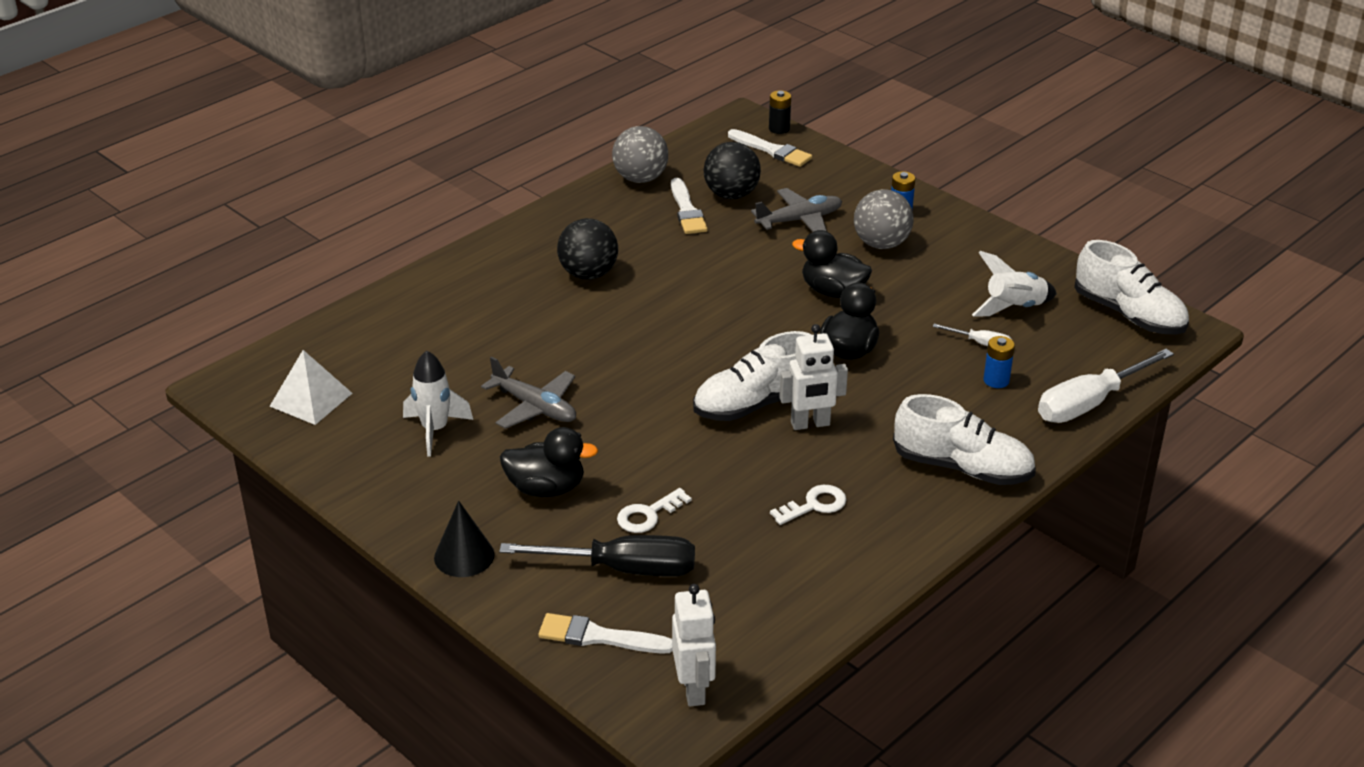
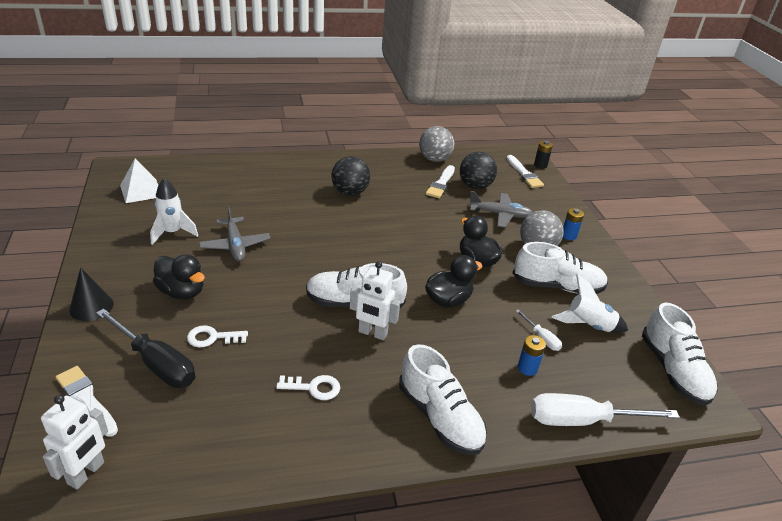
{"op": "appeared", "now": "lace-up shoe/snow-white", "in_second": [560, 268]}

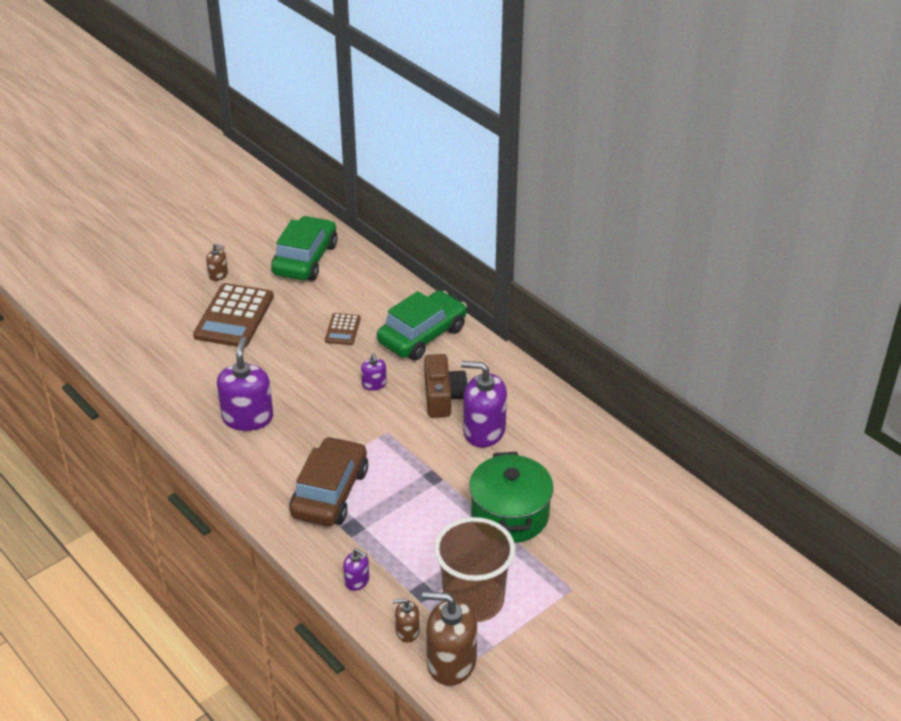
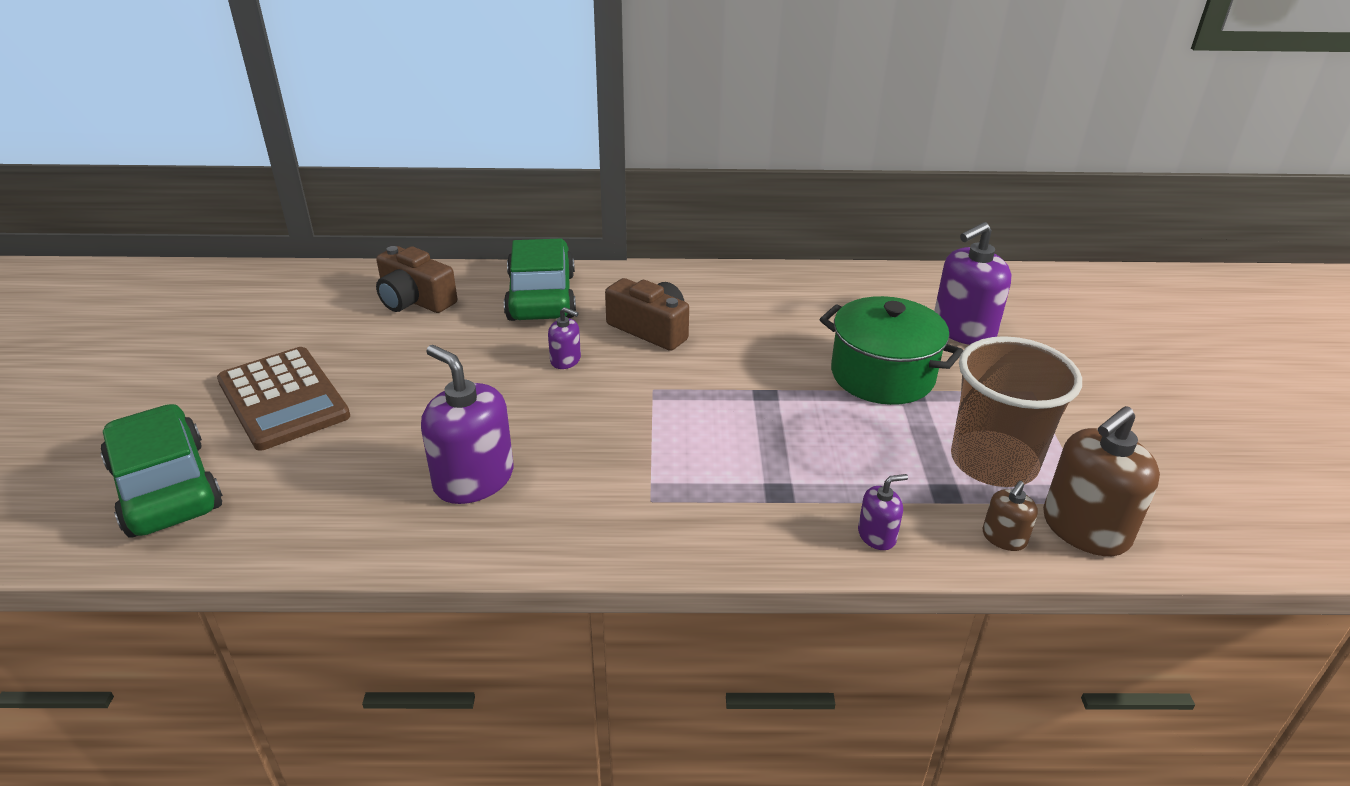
{"op": "missing", "was": "soap pump/dark brown", "in_first": [217, 262]}
{"op": "missing", "was": "automobile/dark brown", "in_first": [328, 481]}
{"op": "missing", "was": "adding machine/dark brown", "in_first": [343, 329]}
{"op": "appeared", "now": "compact camera/dark brown", "in_second": [416, 279]}
{"op": "relocated", "was": "automobile/emerald", "in_first": [304, 248], "in_second": [162, 470]}
{"op": "relocated", "was": "soap pump/royal purple", "in_first": [484, 404], "in_second": [973, 283]}

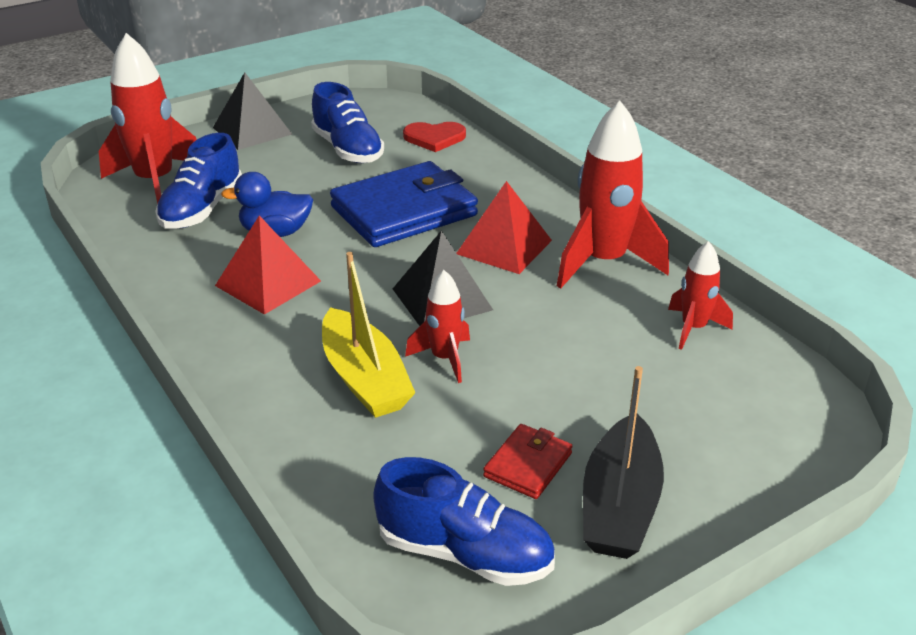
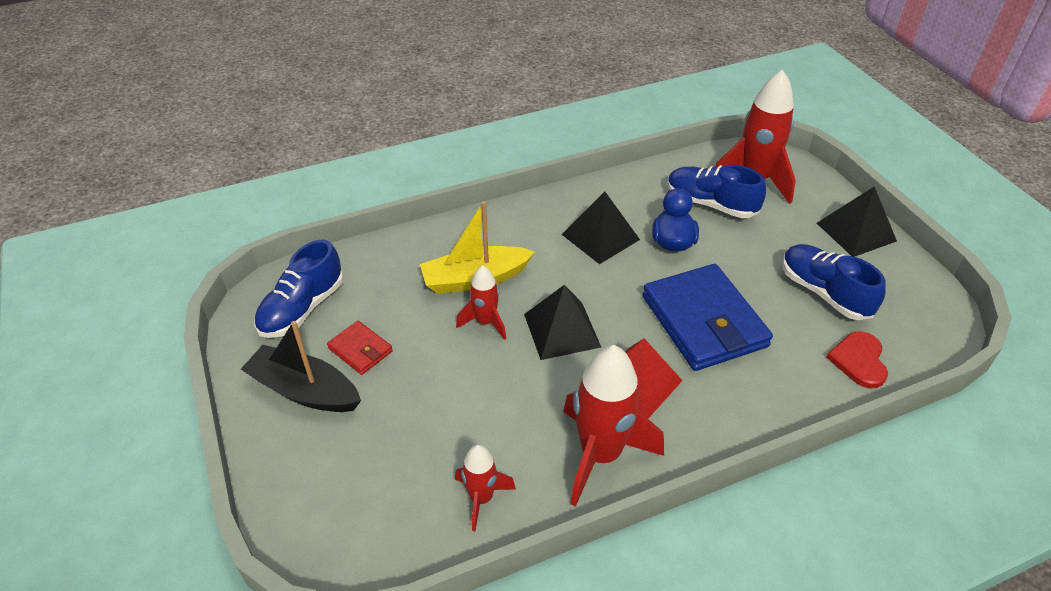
{"op": "colour", "was": "pyramid shape/red", "now": "pyramid shape/jet-black", "in_first": [268, 265], "in_second": [601, 228]}
{"op": "spun", "was": "lace-up shoe/blue", "in_first": [347, 122], "in_second": [834, 282], "clockwise": 75}

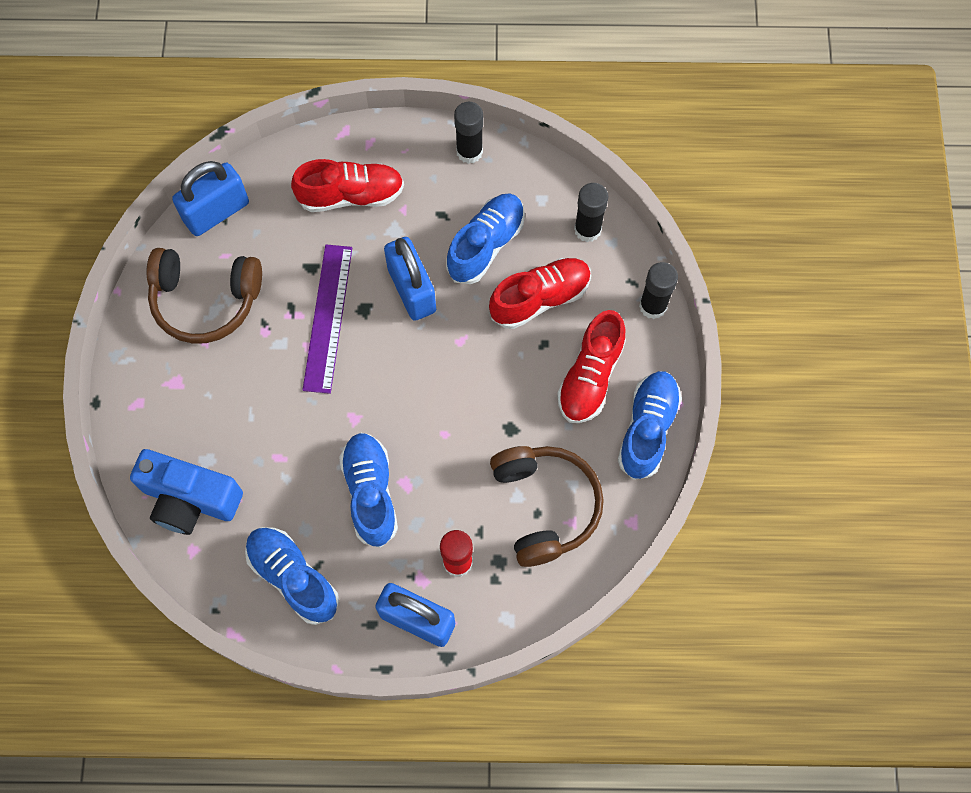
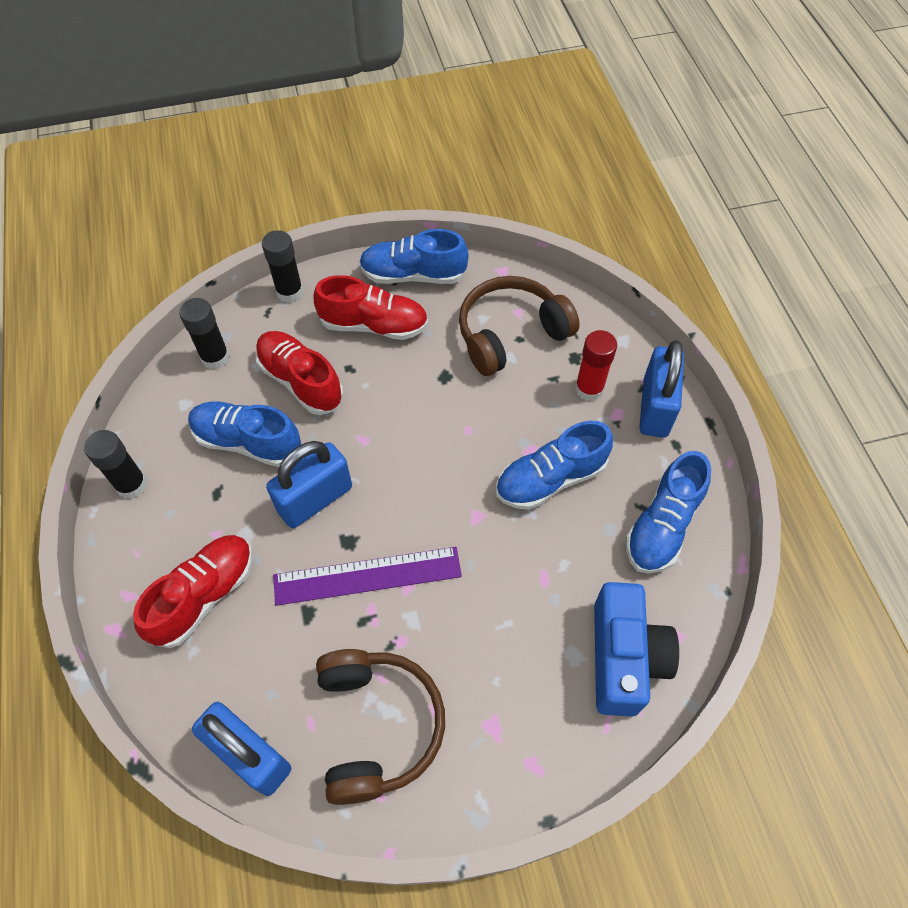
{"op": "spun", "was": "lace-up shoe/red", "in_first": [347, 185], "in_second": [193, 591], "clockwise": 60}

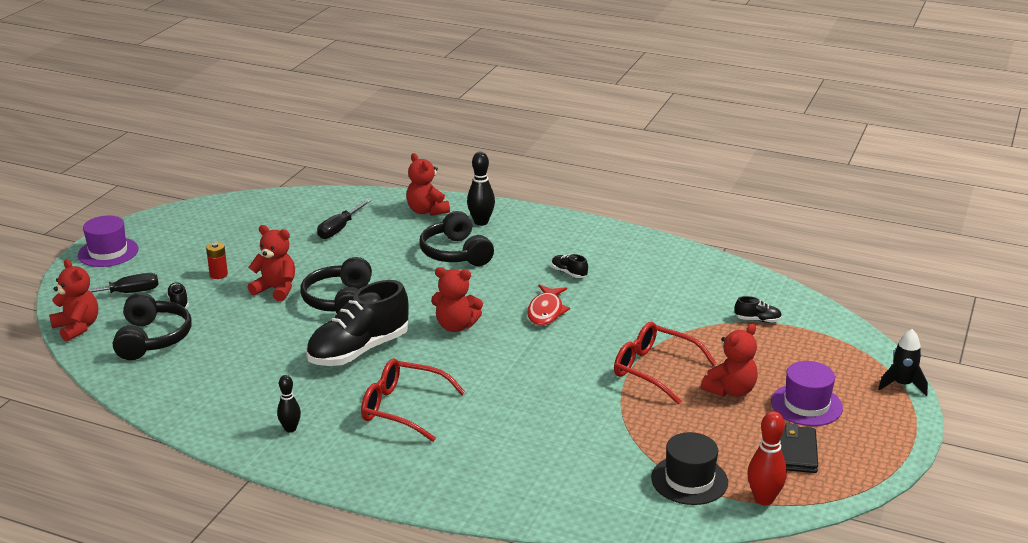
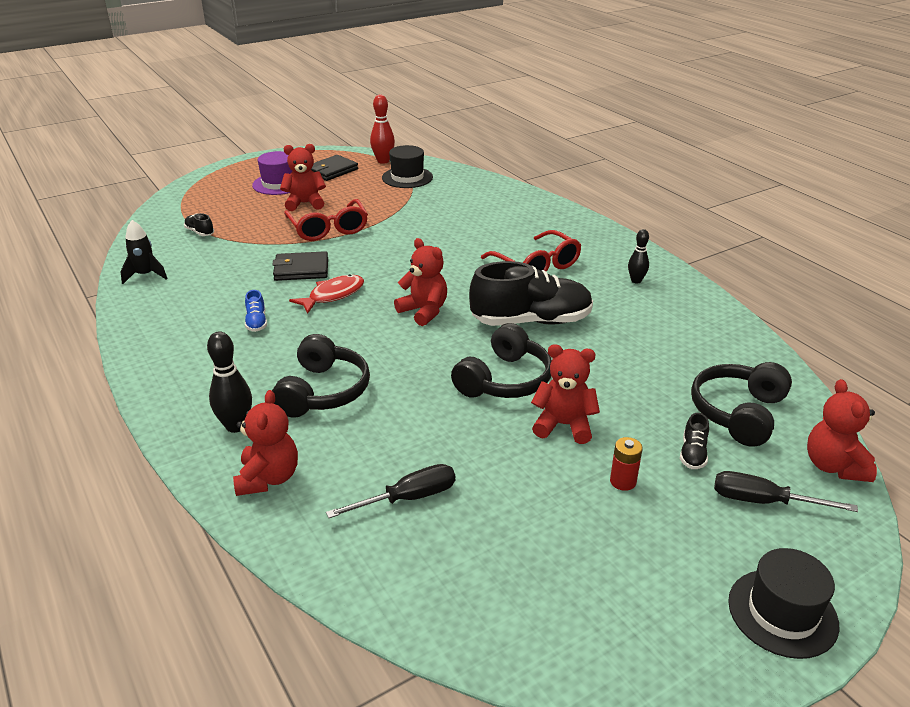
{"op": "appeared", "now": "card wallet/jet-black", "in_second": [300, 266]}
{"op": "relocated", "was": "rocket/jet-black", "in_first": [903, 362], "in_second": [144, 252]}
{"op": "colour", "was": "hat/royal purple", "now": "hat/jet-black", "in_first": [108, 241], "in_second": [783, 603]}
{"op": "colour", "was": "lace-up shoe/jet-black", "now": "lace-up shoe/blue", "in_first": [570, 266], "in_second": [256, 311]}
{"op": "spun", "was": "teddy/red", "in_first": [271, 263], "in_second": [565, 394], "clockwise": 135}

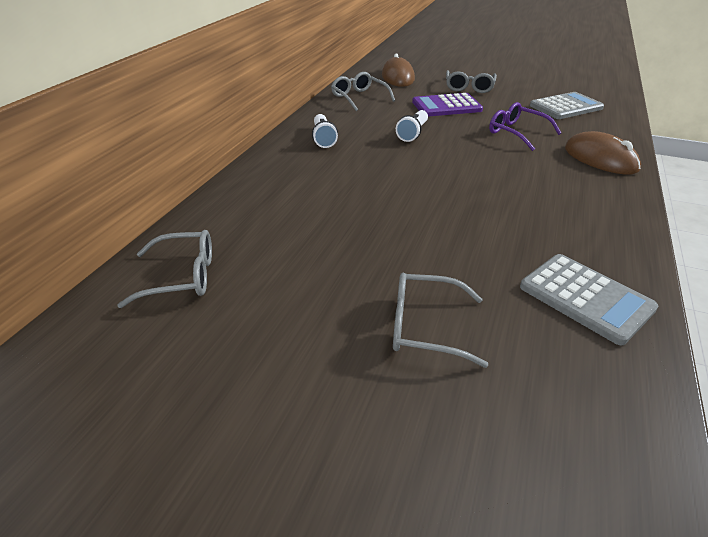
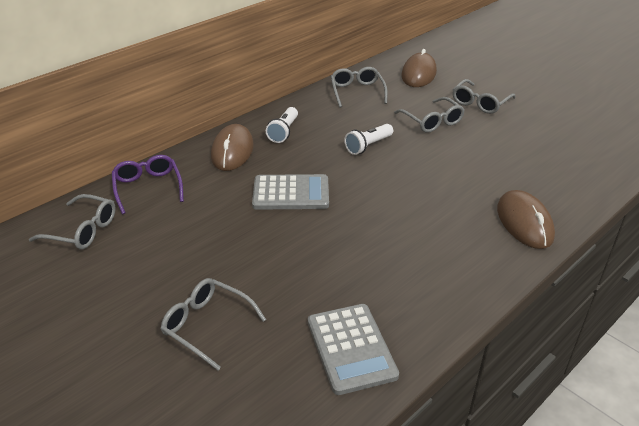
{"op": "appeared", "now": "mouse/dark brown", "in_second": [232, 147]}
{"op": "relocated", "was": "eyeglasses/royal purple", "in_first": [525, 126], "in_second": [148, 184]}
{"op": "relocated", "was": "adding machine/gray", "in_first": [567, 105], "in_second": [290, 192]}
{"op": "exchanged", "was": "adding machine/royal purple", "now": "eyeglasses/gray", "in_first": [447, 104], "in_second": [429, 115]}

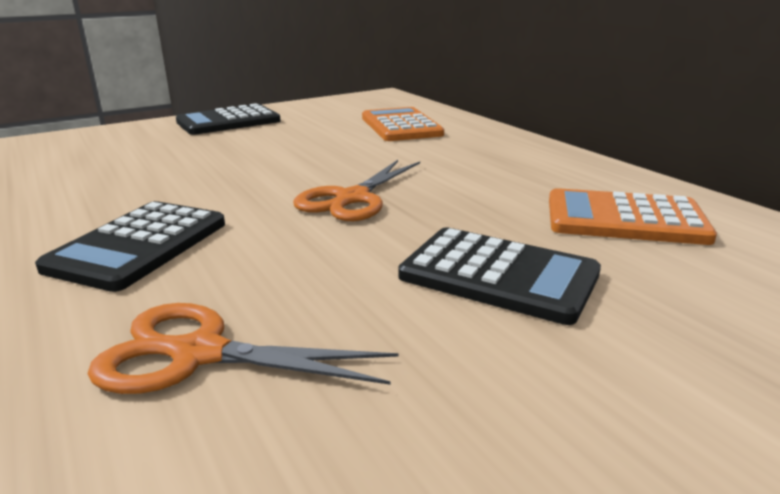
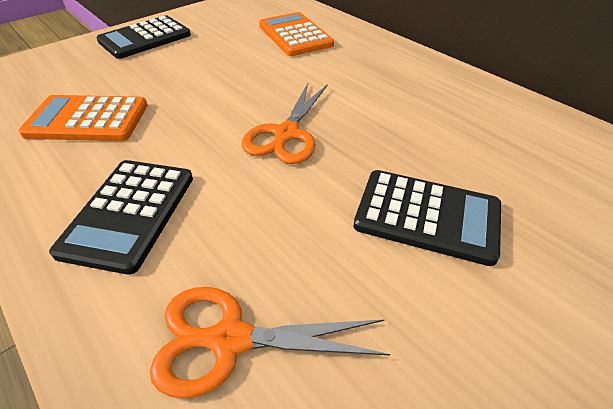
{"op": "relocated", "was": "adding machine/bright orange", "in_first": [633, 216], "in_second": [83, 118]}

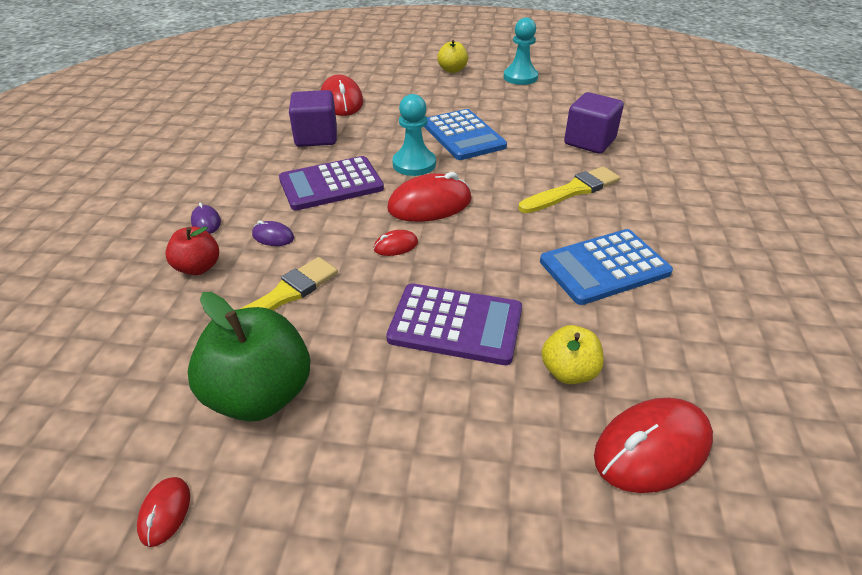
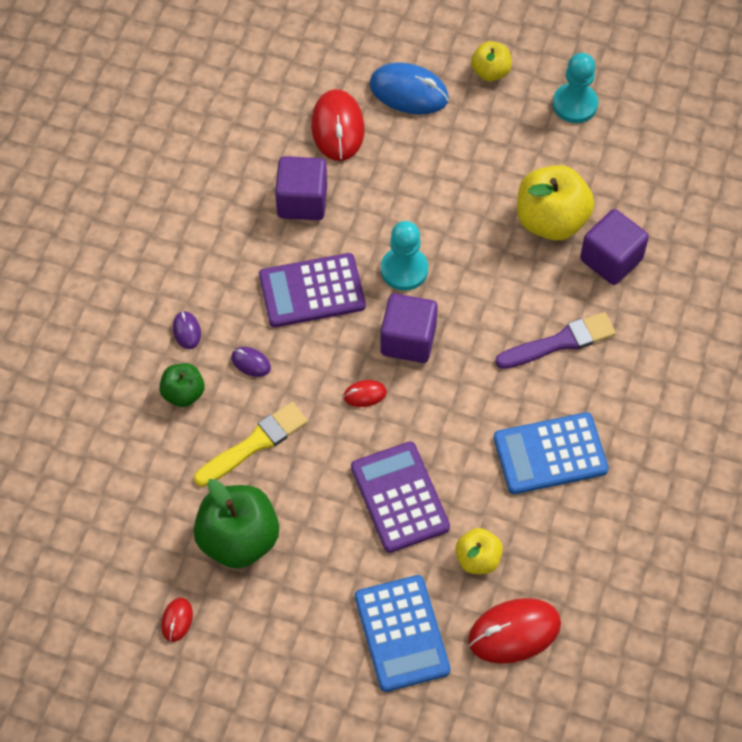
{"op": "appeared", "now": "mouse/blue", "in_second": [409, 88]}
{"op": "appeared", "now": "toy apple/yellow", "in_second": [555, 202]}
{"op": "relocated", "was": "adding machine/blue", "in_first": [465, 134], "in_second": [402, 633]}
{"op": "exchanged", "was": "mouse/red", "now": "cube/royal purple", "in_first": [429, 197], "in_second": [409, 328]}
{"op": "colour", "was": "toy apple/red", "now": "toy apple/emerald", "in_first": [192, 250], "in_second": [182, 385]}
{"op": "colour", "was": "paint brush/yellow", "now": "paint brush/royal purple", "in_first": [569, 189], "in_second": [555, 340]}
{"op": "spun", "was": "adding machine/royal purple", "in_first": [454, 324], "in_second": [400, 497], "clockwise": -135}

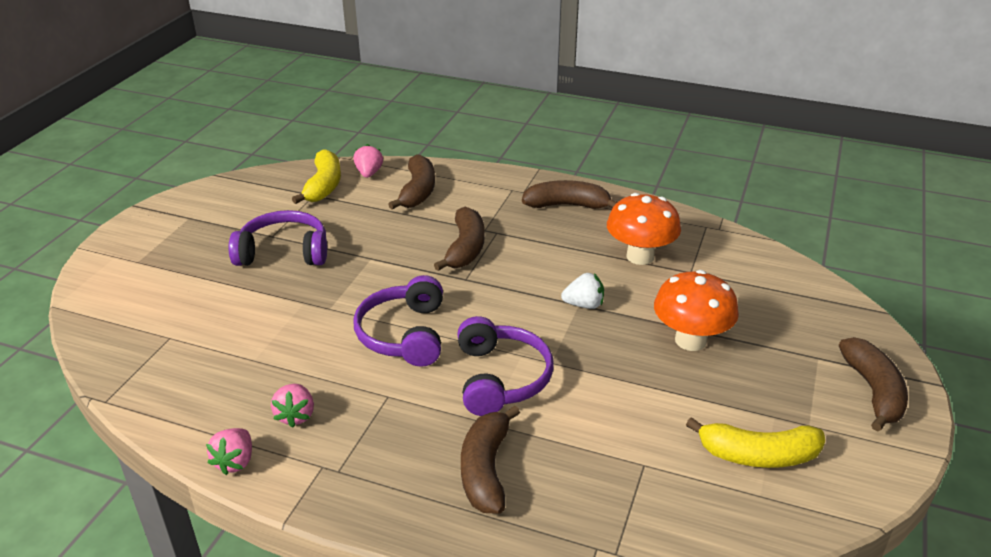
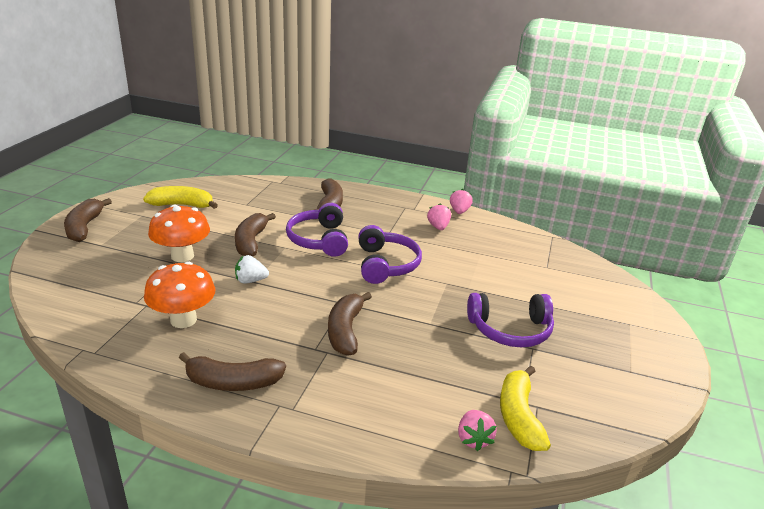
{"op": "relocated", "was": "banana fruit/dark brown", "in_first": [411, 182], "in_second": [255, 235]}

